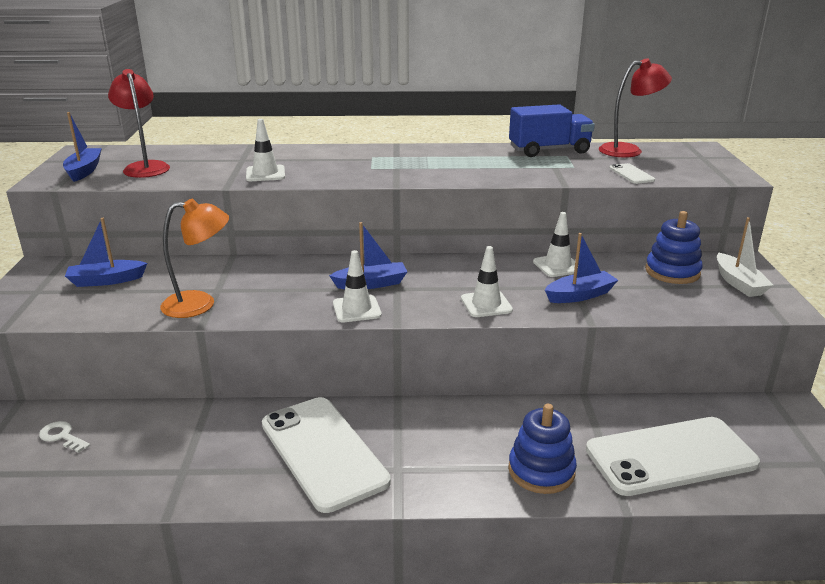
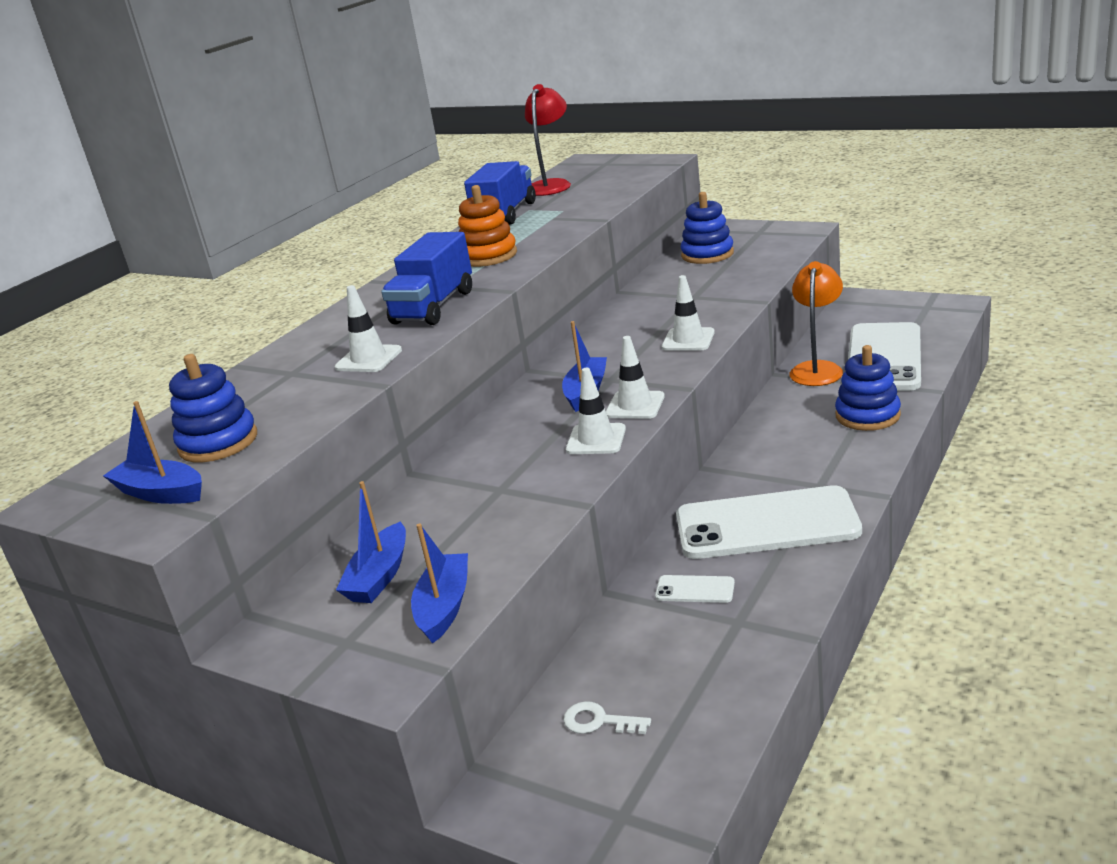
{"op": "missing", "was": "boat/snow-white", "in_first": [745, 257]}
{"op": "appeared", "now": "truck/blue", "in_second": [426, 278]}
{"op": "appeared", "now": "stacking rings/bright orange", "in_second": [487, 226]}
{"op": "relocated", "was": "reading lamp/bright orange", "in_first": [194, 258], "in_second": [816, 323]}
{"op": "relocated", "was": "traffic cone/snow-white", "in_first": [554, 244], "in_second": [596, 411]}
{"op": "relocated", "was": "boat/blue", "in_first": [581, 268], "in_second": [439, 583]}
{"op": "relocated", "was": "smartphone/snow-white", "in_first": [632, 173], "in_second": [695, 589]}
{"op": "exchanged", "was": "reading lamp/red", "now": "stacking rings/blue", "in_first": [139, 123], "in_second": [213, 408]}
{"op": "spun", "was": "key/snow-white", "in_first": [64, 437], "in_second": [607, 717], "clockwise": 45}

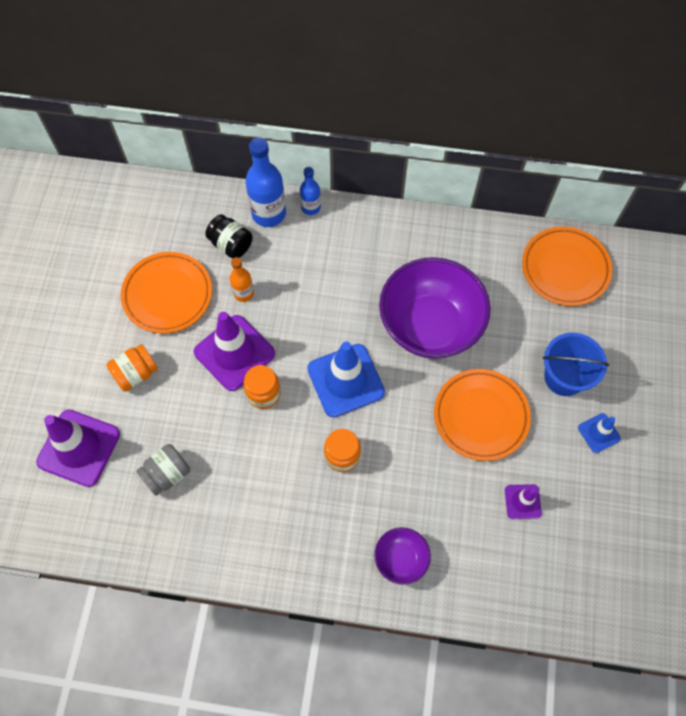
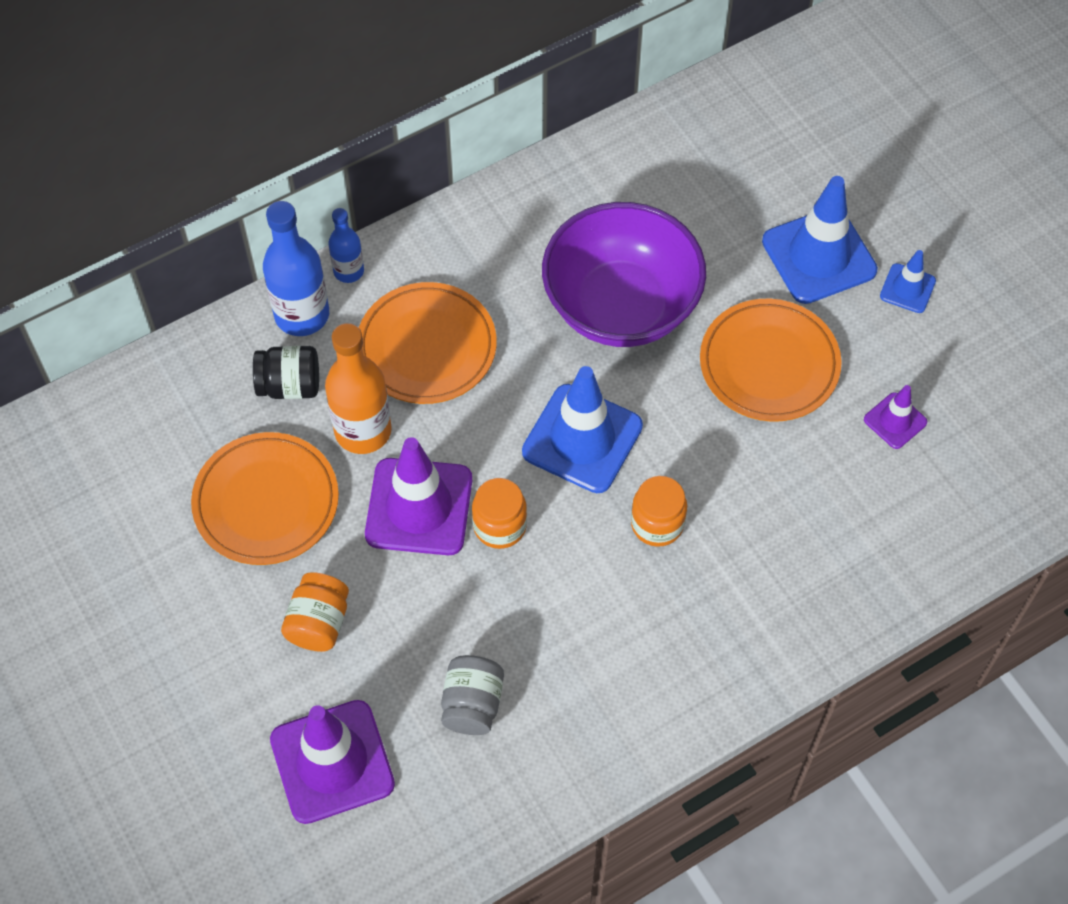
{"op": "missing", "was": "deep dish/royal purple", "in_first": [402, 556]}
{"op": "relocated", "was": "dinner plate/bright orange", "in_first": [567, 266], "in_second": [428, 343]}
{"op": "exchanged", "was": "pail/blue", "now": "traffic cone/blue", "in_first": [576, 364], "in_second": [820, 240]}
{"op": "size", "was": "flask/bright orange", "in_first": [242, 279], "in_second": [358, 388], "ratio": 1.77}

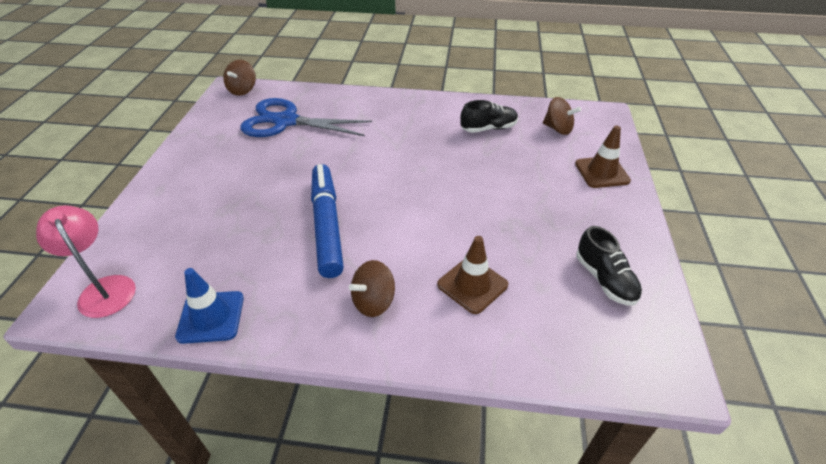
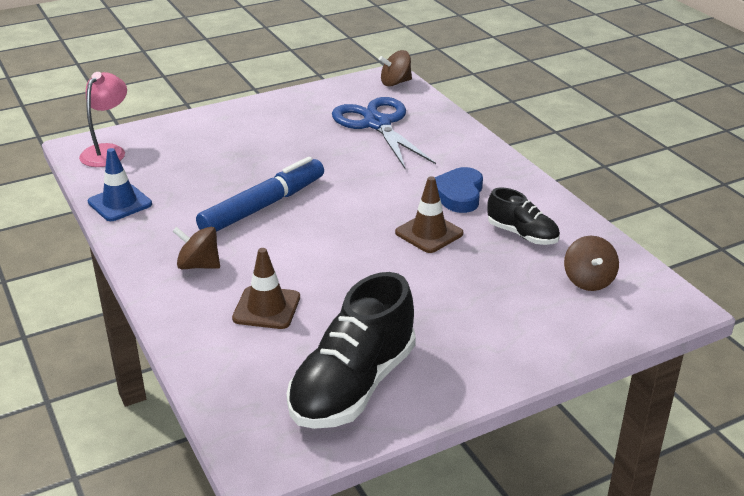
{"op": "appeared", "now": "love heart/blue", "in_second": [459, 190]}
{"op": "relocated", "was": "traffic cone/dark brown", "in_first": [603, 156], "in_second": [429, 214]}
{"op": "size", "was": "lace-up shoe/jet-black", "in_first": [609, 266], "in_second": [351, 350], "ratio": 1.83}

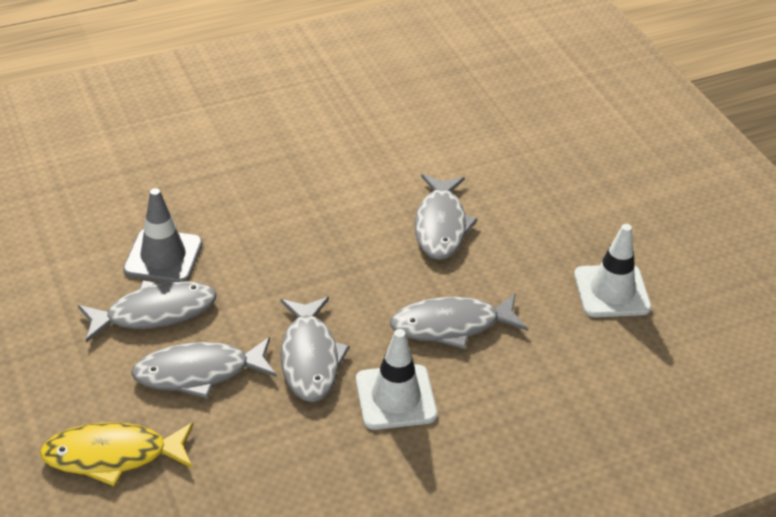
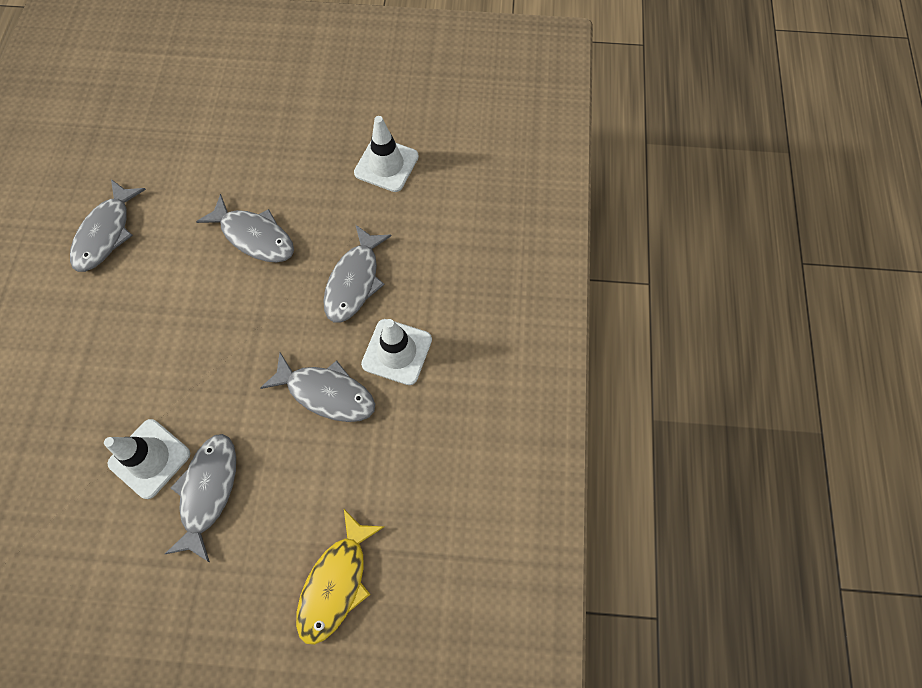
{"op": "relocated", "was": "fish figure/gray", "in_first": [204, 368], "in_second": [108, 225]}
{"op": "colour", "was": "traffic cone/gray", "now": "traffic cone/snow-white", "in_first": [163, 235], "in_second": [147, 459]}

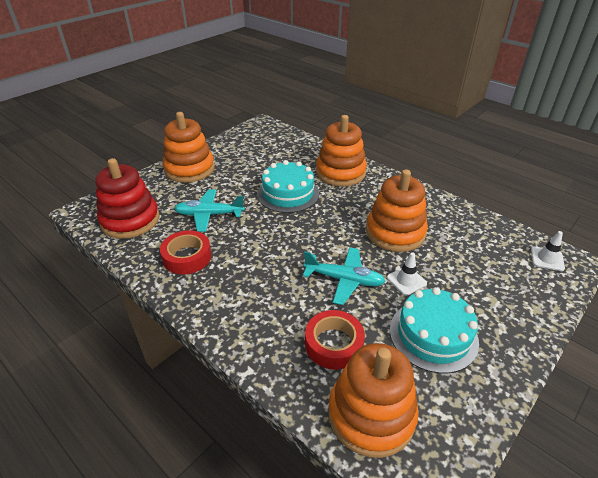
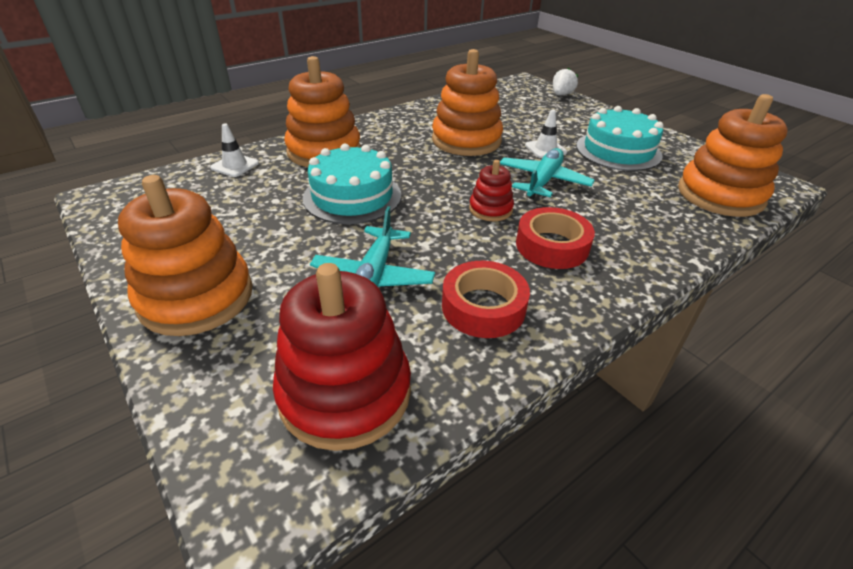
{"op": "appeared", "now": "stacking rings/red", "in_second": [491, 190]}
{"op": "appeared", "now": "toy strawberry/snow-white", "in_second": [565, 81]}
{"op": "relocated", "was": "tape/red", "in_first": [335, 340], "in_second": [555, 238]}
{"op": "relocated", "was": "traffic cone/snow-white", "in_first": [548, 251], "in_second": [234, 150]}

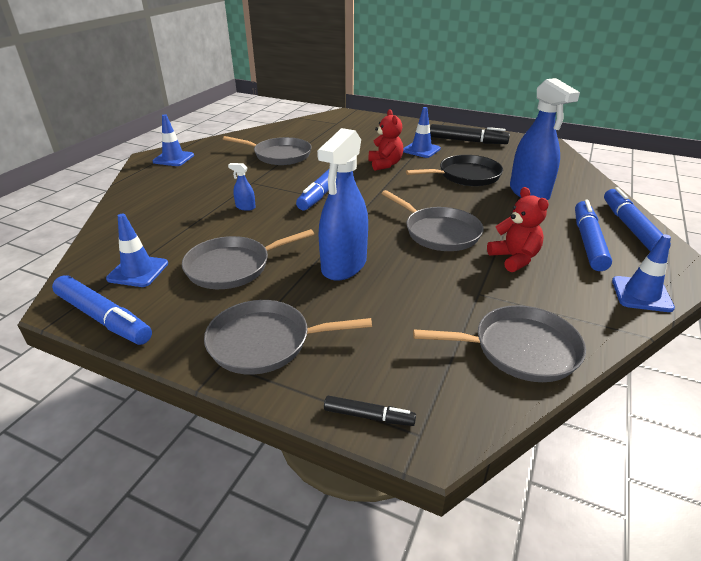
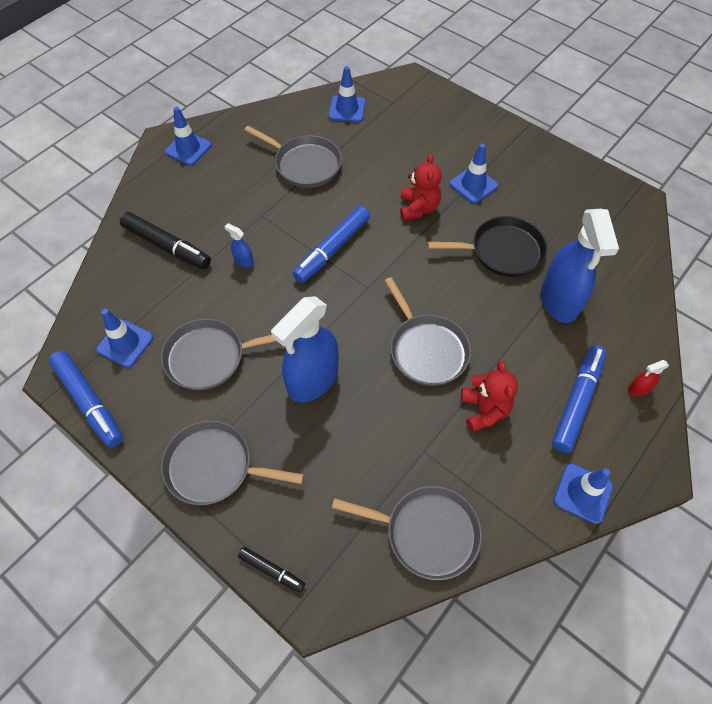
{"op": "appeared", "now": "traffic cone/blue", "in_second": [347, 94]}
{"op": "relocated", "was": "marker/jet-black", "in_first": [470, 134], "in_second": [165, 240]}
{"op": "exchanged", "was": "marker/blue", "now": "sprayer/red", "in_first": [637, 219], "in_second": [648, 378]}

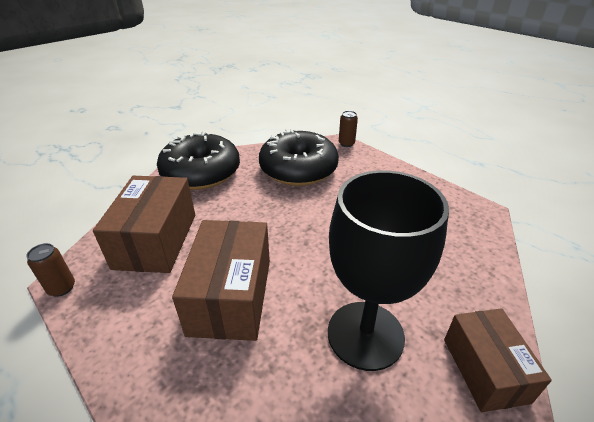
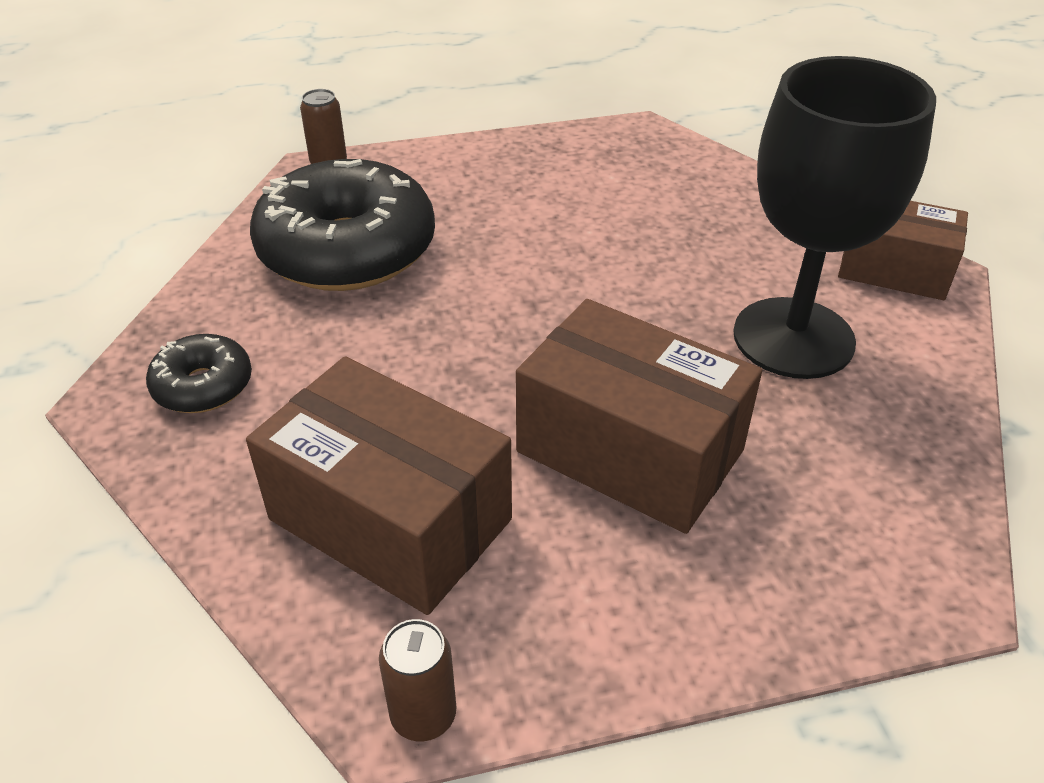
{"op": "size", "was": "donut/jet-black", "in_first": [198, 160], "in_second": [199, 373], "ratio": 0.48}

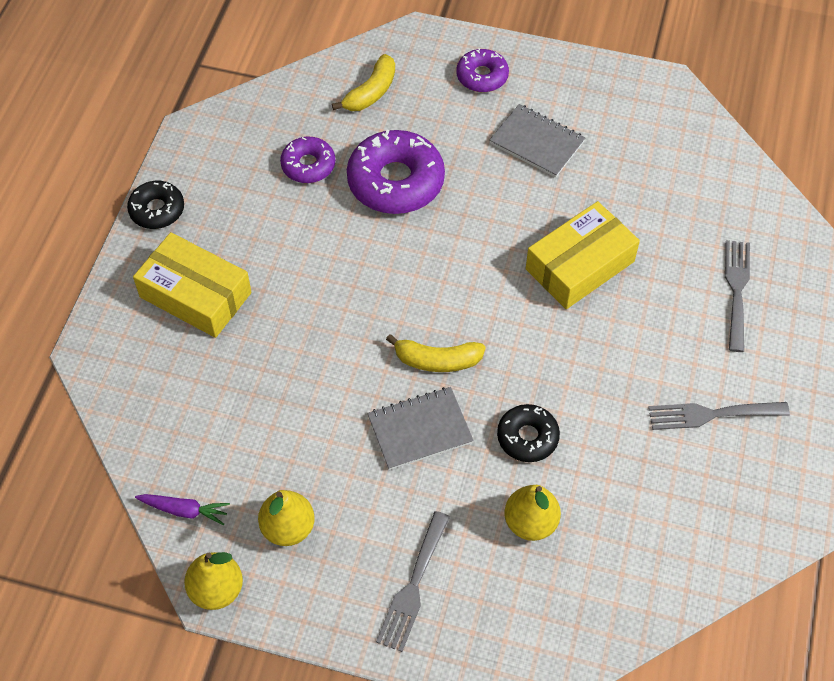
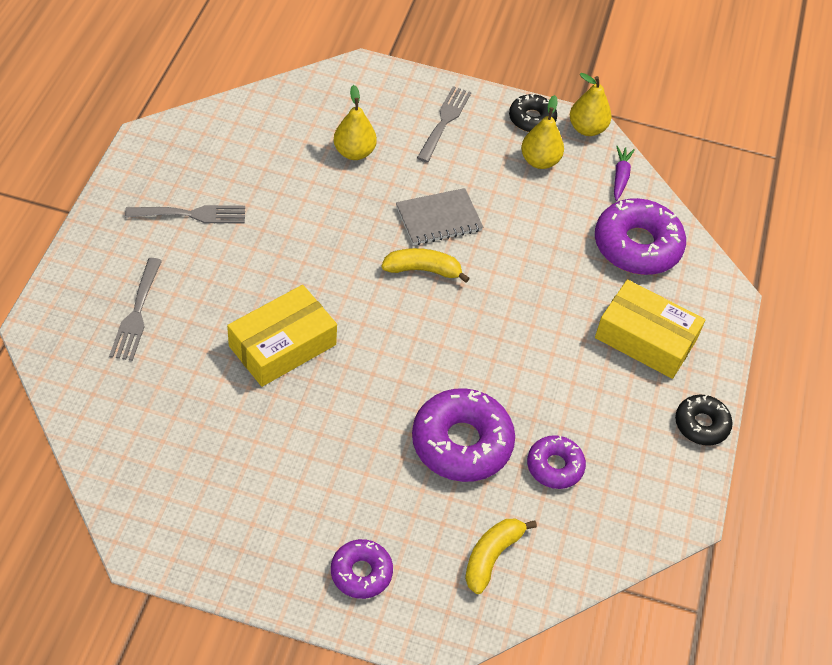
{"op": "missing", "was": "exercise book/gray", "in_first": [537, 141]}
{"op": "appeared", "now": "donut/royal purple", "in_second": [640, 236]}
{"op": "relocated", "was": "donut/jet-black", "in_first": [528, 433], "in_second": [533, 112]}
{"op": "spun", "was": "carrot/royal purple", "in_first": [182, 509], "in_second": [624, 173], "clockwise": 90}

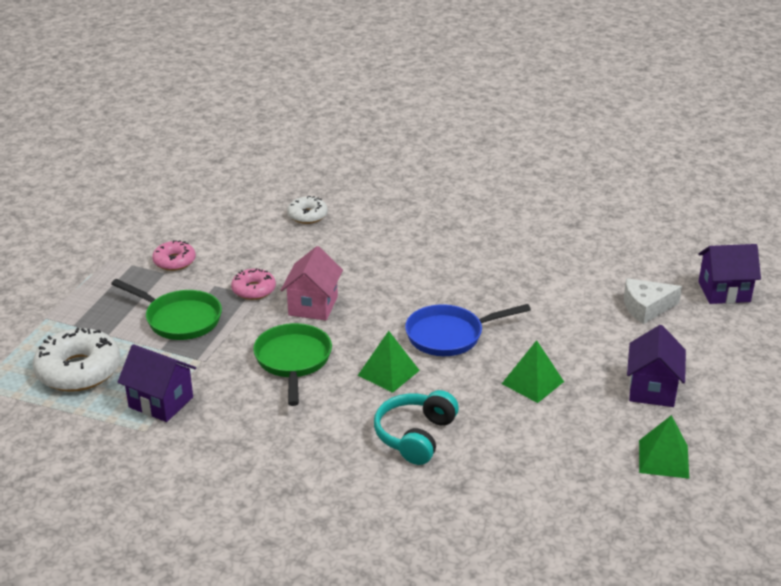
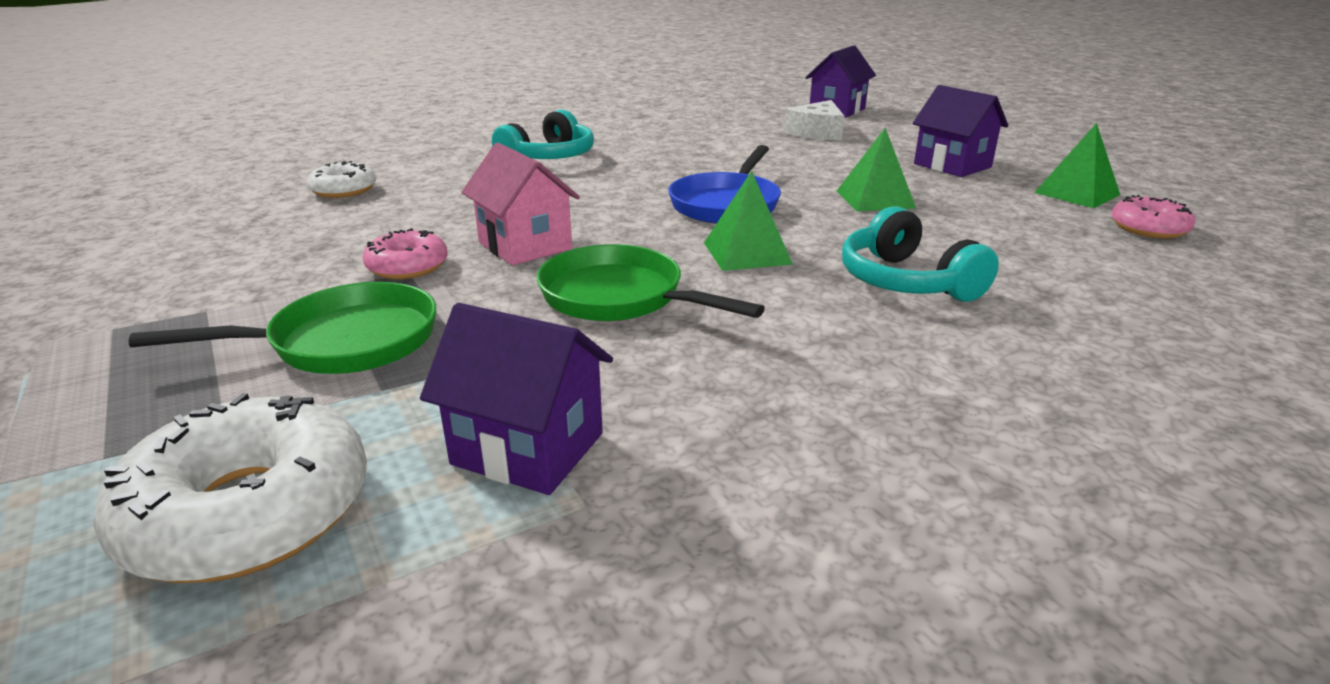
{"op": "appeared", "now": "headphones/turquoise", "in_second": [543, 134]}
{"op": "relocated", "was": "donut/rosy", "in_first": [174, 255], "in_second": [1153, 217]}
{"op": "spun", "was": "toy house/royal purple", "in_first": [157, 383], "in_second": [516, 399], "clockwise": 45}

